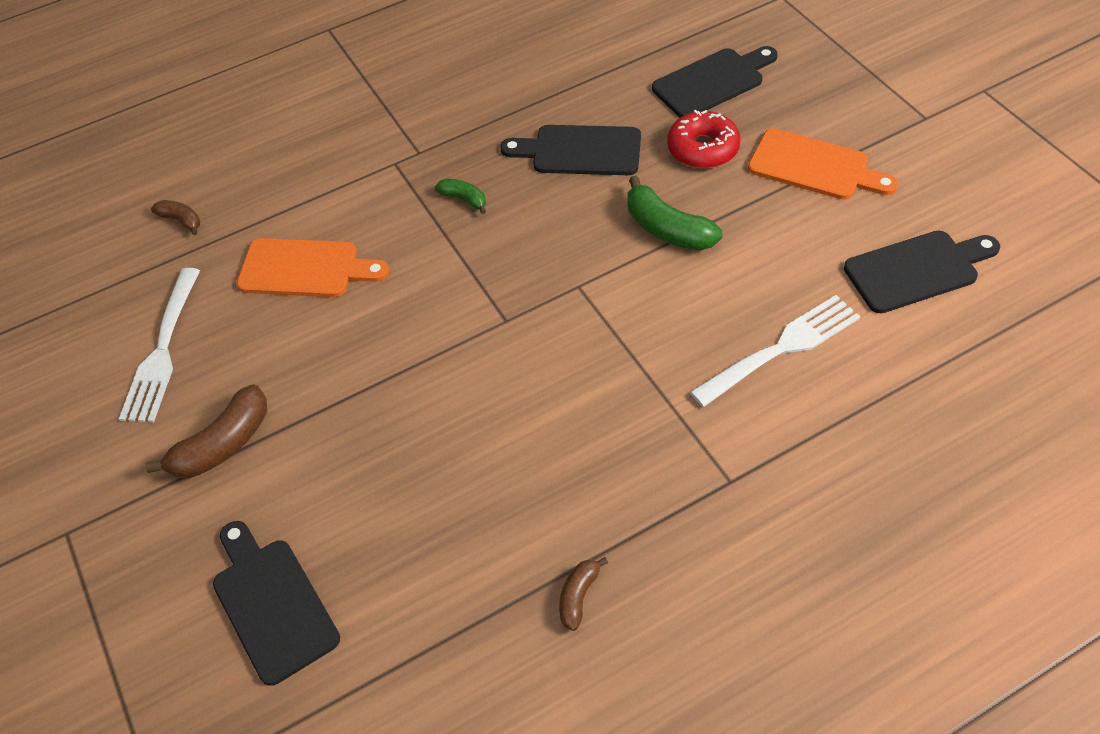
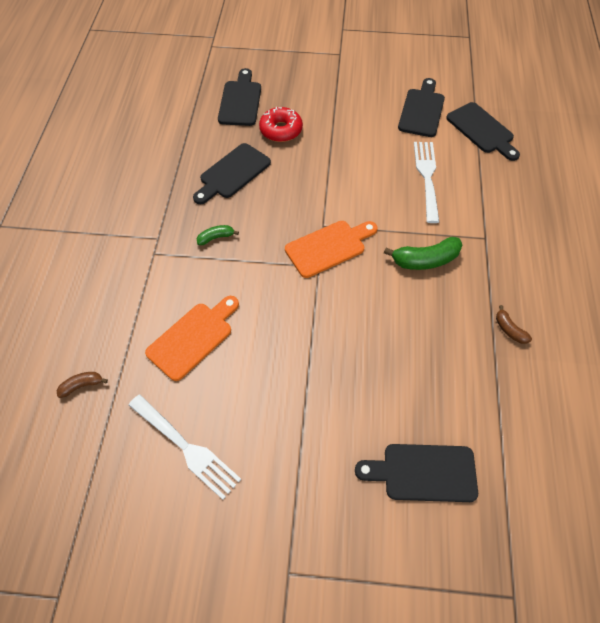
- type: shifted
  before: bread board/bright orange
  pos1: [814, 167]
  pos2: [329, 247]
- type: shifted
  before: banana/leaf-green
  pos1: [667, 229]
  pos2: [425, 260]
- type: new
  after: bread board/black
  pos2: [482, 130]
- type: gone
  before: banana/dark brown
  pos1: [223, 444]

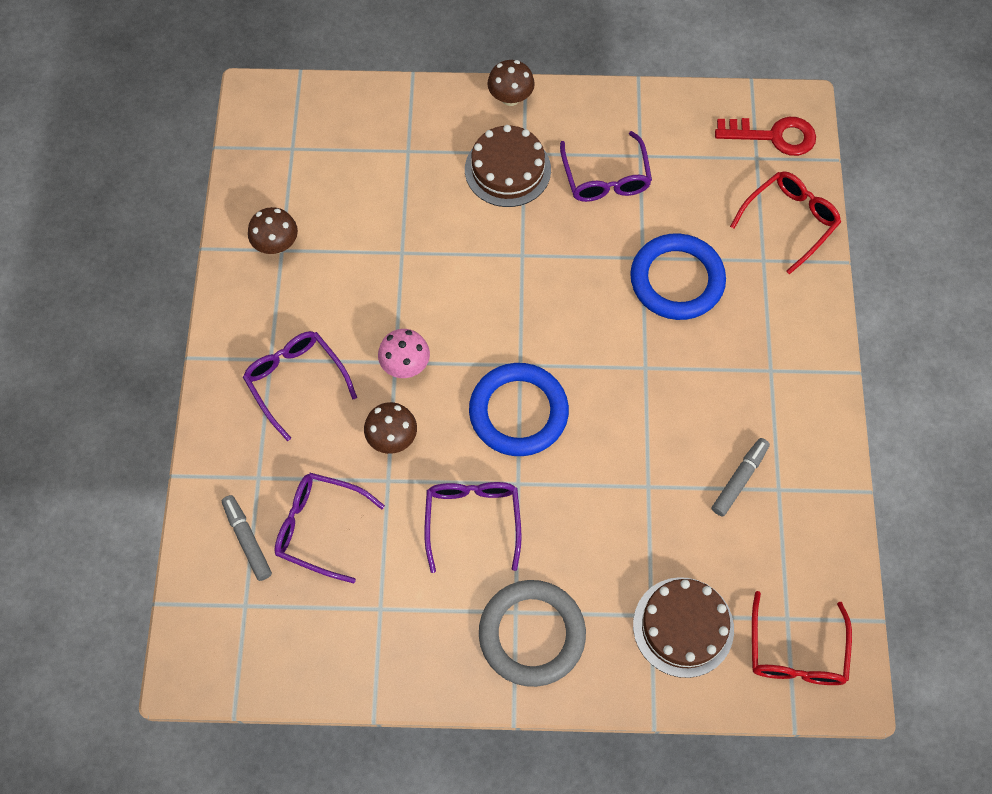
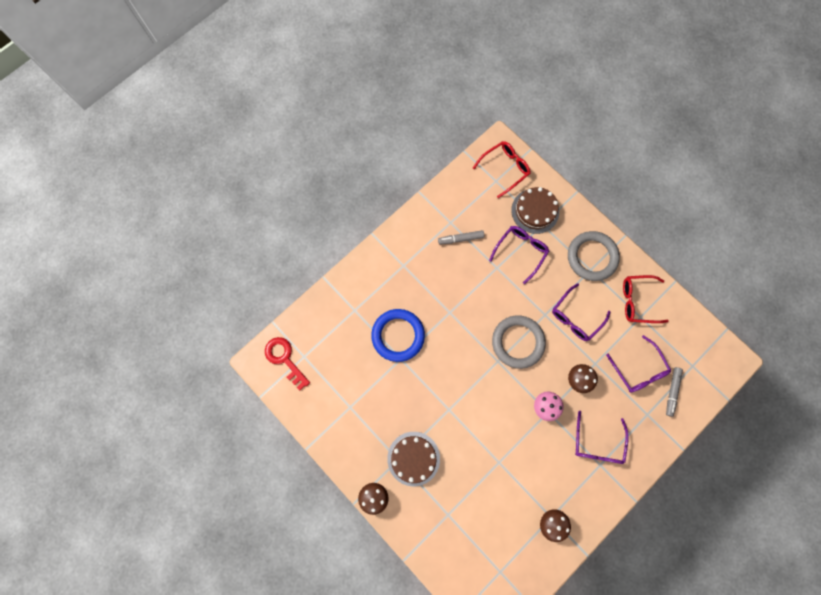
- type: shifted
  before: spectacles/royal purple
  pos1: [605, 177]
  pos2: [520, 252]
- type: repainted
  before: torus/royal blue
  after: torus/grey
  pos1: [518, 412]
  pos2: [517, 342]
- type: shifted
  before: spectacles/red
  pos1: [789, 222]
  pos2: [638, 301]

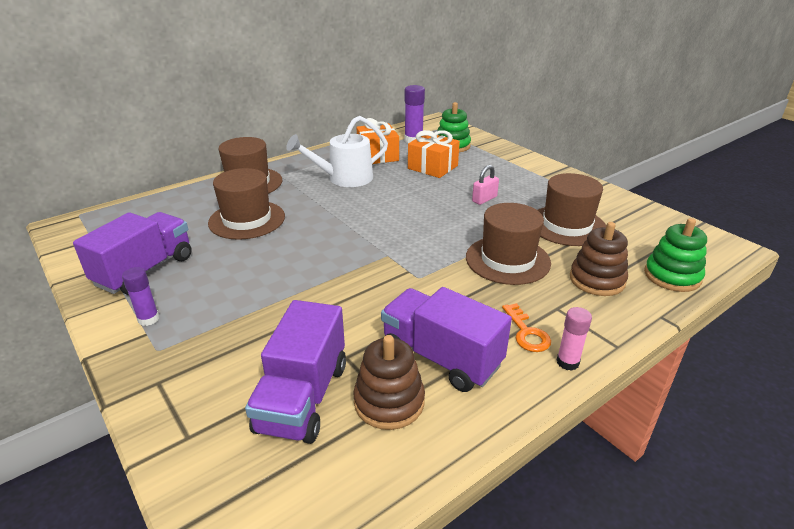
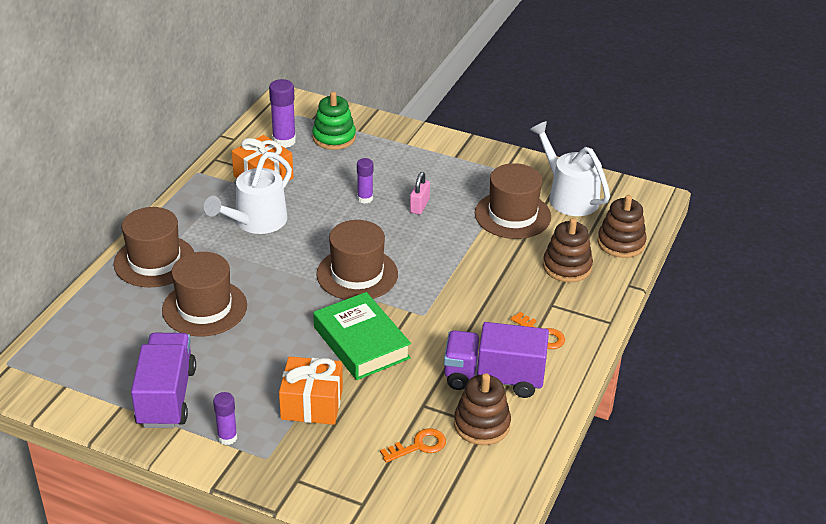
- type: shifted
  before: present/bright orange
  pos1: [432, 167]
  pos2: [312, 404]
- type: new
  after: hardcover/leaf-green
  pos2: [361, 342]
- type: shifted
  before: top hat/dark brown
  pos1: [507, 260]
  pos2: [357, 274]
- type: new
  after: glue stick/royal purple
  pos2: [365, 198]
- type: swapped
  before: lorry/royal purple
  after: latchkey/bright orange
  pos1: [303, 397]
  pos2: [419, 446]
- type: new
  after: sprinkling can/white
  pos2: [568, 196]
- type: repainted
  before: ring stacker/leaf-green
  after: ring stacker/dark brown
  pos1: [672, 276]
  pos2: [621, 243]
- type: gone
  before: glue stick/rose-pink
  pos1: [567, 362]

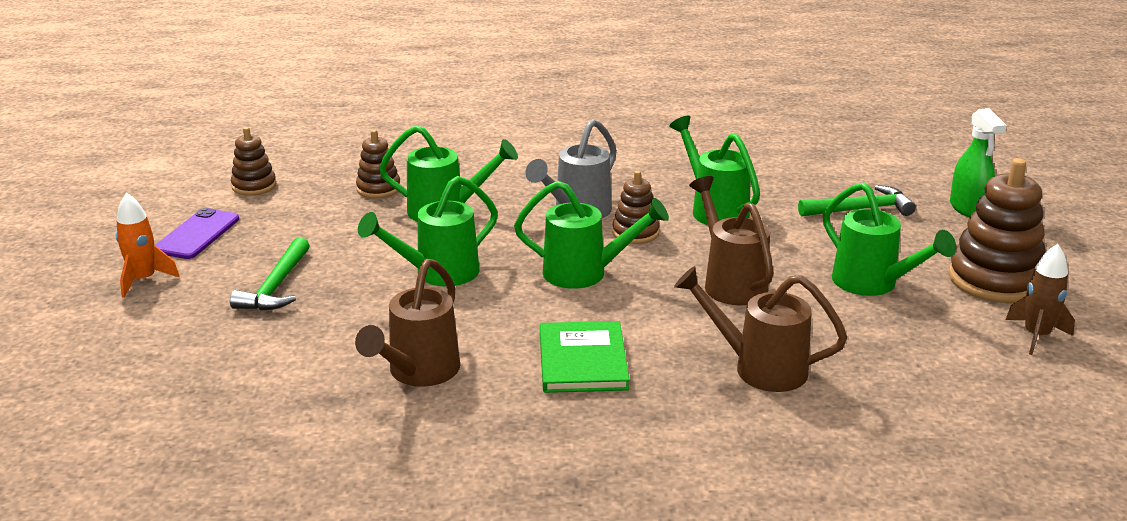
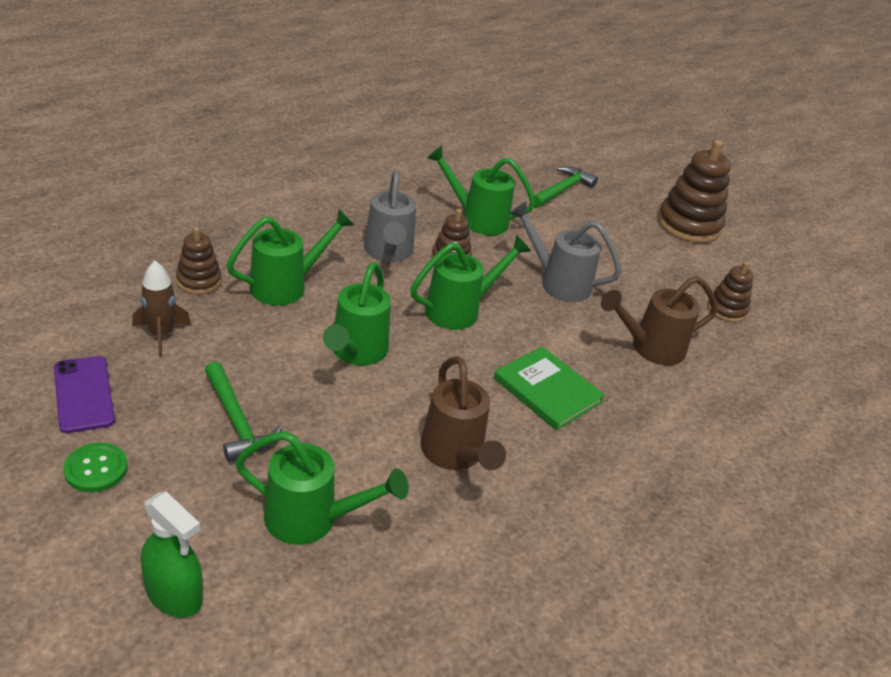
- type: swapped
  before: rocket/bright orange
  after: button/leaf-green
  pos1: [143, 280]
  pos2: [96, 469]
- type: shifted
  before: rocket/dark brown
  pos1: [1036, 336]
  pos2: [161, 335]
- type: shifted
  before: spray cleaner/leaf-green
  pos1: [968, 208]
  pos2: [174, 595]
- type: shifted
  before: sprinkling can/leaf-green
  pos1: [872, 284]
  pos2: [311, 519]
- type: repainted
  before: sprinkling can/dark brown
  after: sprinkling can/grey
  pos1: [730, 283]
  pos2: [558, 282]
- type: shifted
  before: ring stacker/dark brown
  pos1: [254, 186]
  pos2: [726, 310]

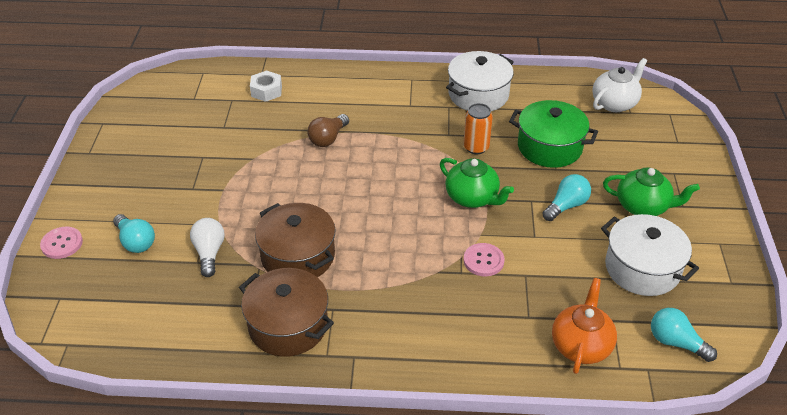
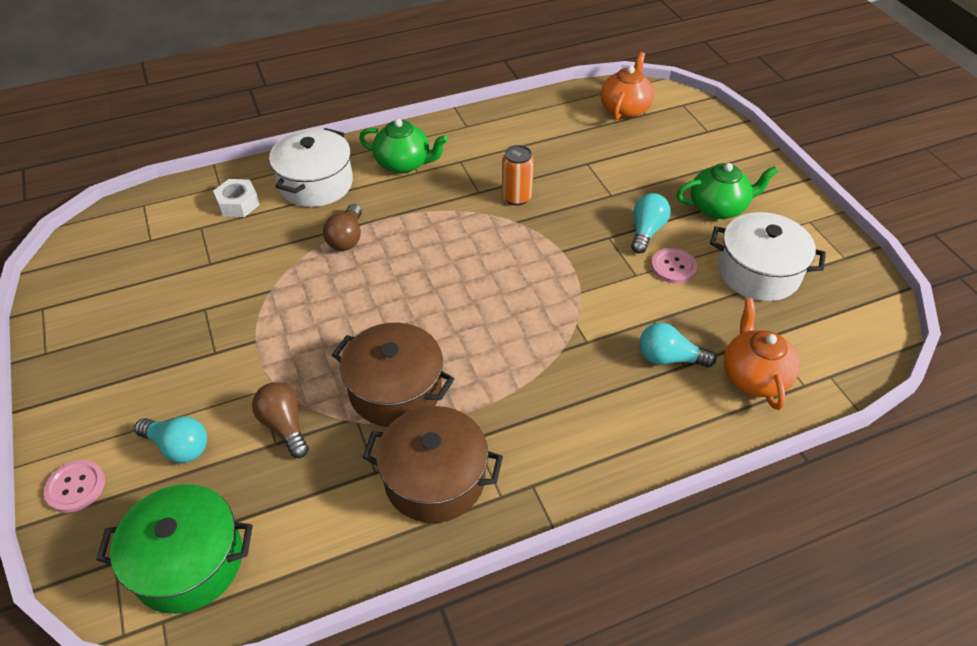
- type: shifted
  before: stockpot/leaf-green
  pos1: [549, 147]
  pos2: [189, 562]
- type: repainted
  before: light bulb/white
  after: light bulb/dark brown
  pos1: [209, 253]
  pos2: [284, 426]
- type: shifted
  before: stockpot/white
  pos1: [478, 95]
  pos2: [316, 184]
- type: shifted
  before: teapot/leaf-green
  pos1: [472, 198]
  pos2: [404, 163]
- type: repainted
  before: teapot/white
  after: teapot/bright orange
  pos1: [614, 103]
  pos2: [625, 109]
- type: shifted
  before: light bulb/teal
  pos1: [675, 342]
  pos2: [669, 358]
- type: shifted
  before: button/rose-pink
  pos1: [483, 261]
  pos2: [673, 267]

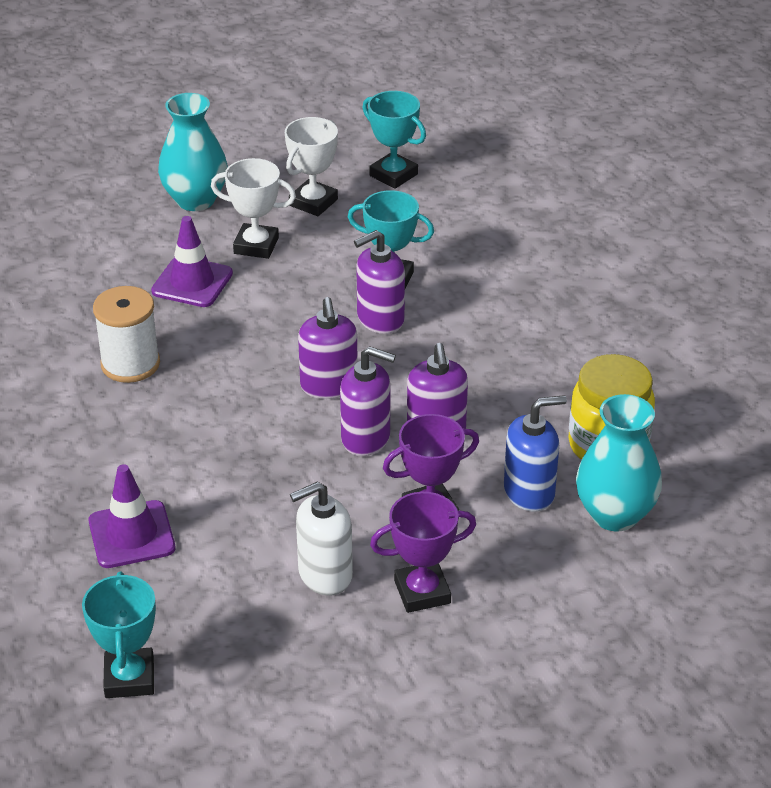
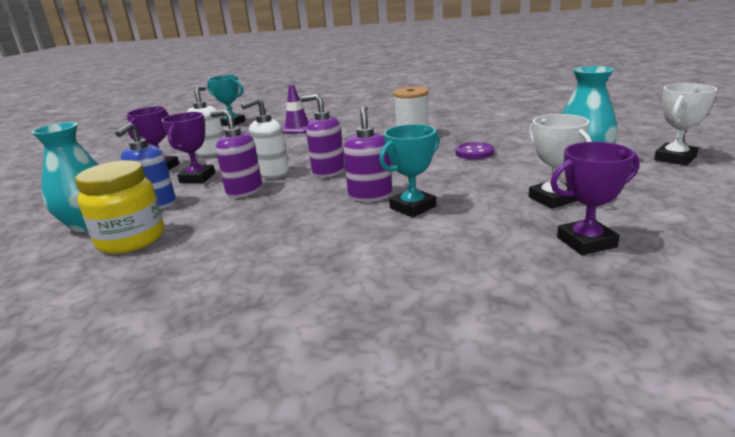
- type: repainted
  before: pump bottle/royal purple
  after: pump bottle/white
  pos1: [366, 438]
  pos2: [272, 173]
- type: swapped
  before: road cone/royal purple
  after: button/royal purple
  pos1: [192, 282]
  pos2: [474, 152]
- type: repainted
  before: award cup/teal
  after: award cup/royal purple
  pos1: [393, 175]
  pos2: [586, 242]
- type: shifted
  before: award cup/white
  pos1: [256, 246]
  pos2: [675, 158]

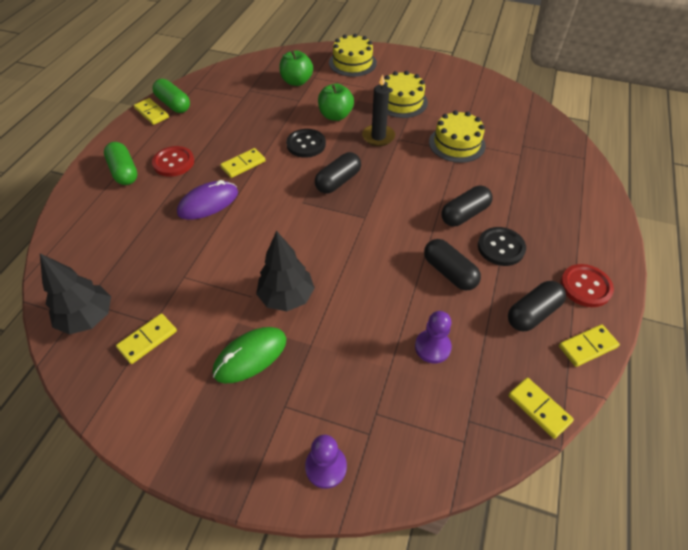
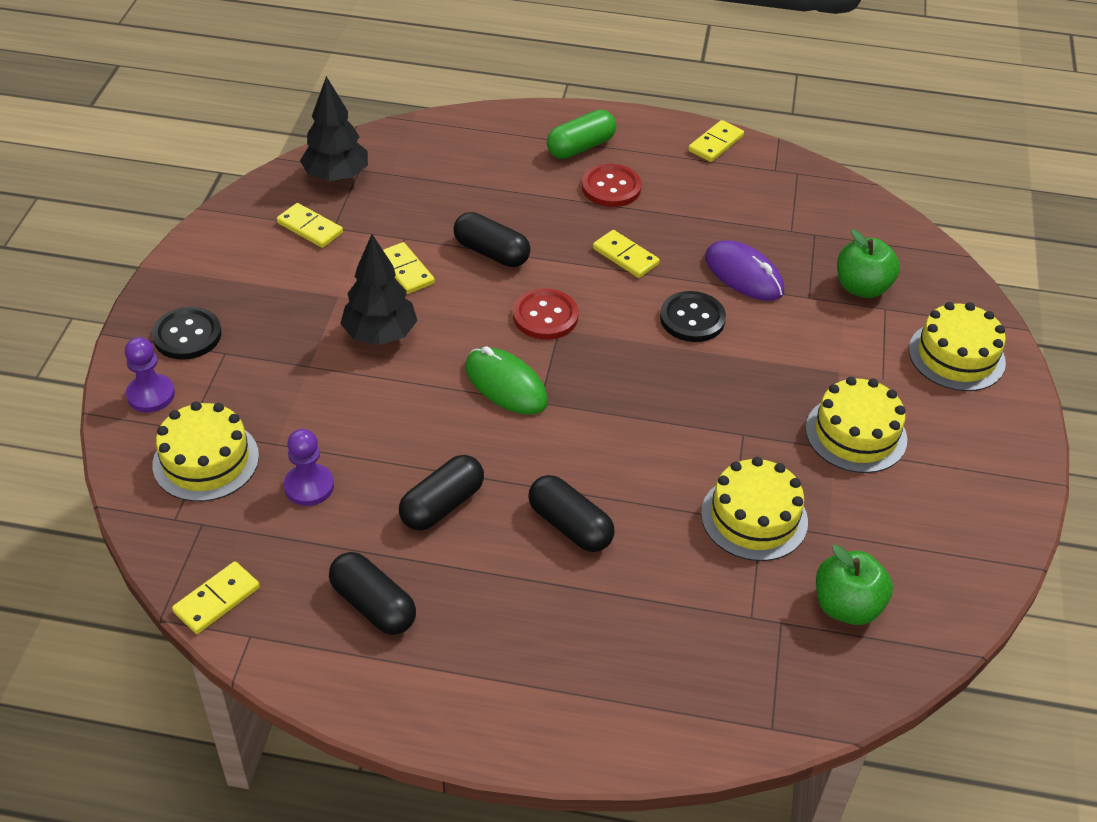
- type: shifted
  before: button/black
  pos1: [501, 247]
  pos2: [187, 335]
- type: new
  after: gateau/bright yellow
  pos2: [206, 460]
- type: shifted
  before: domino/bright yellow
  pos1: [587, 346]
  pos2: [405, 270]
- type: shifted
  before: pill shape/black
  pos1: [338, 181]
  pos2: [491, 253]
- type: shifted
  before: mouse/leaf-green
  pos1: [250, 356]
  pos2: [506, 385]
- type: shifted
  before: button/red
  pos1: [585, 286]
  pos2: [545, 316]
- type: shifted
  before: mouse/royal purple
  pos1: [208, 203]
  pos2: [743, 275]
- type: shifted
  before: apple fruit/leaf-green
  pos1: [335, 116]
  pos2: [846, 606]
- type: gone
  before: pill shape/leaf-green
  pos1: [173, 104]
- type: gone
  before: pillar candle/black
  pos1: [378, 137]

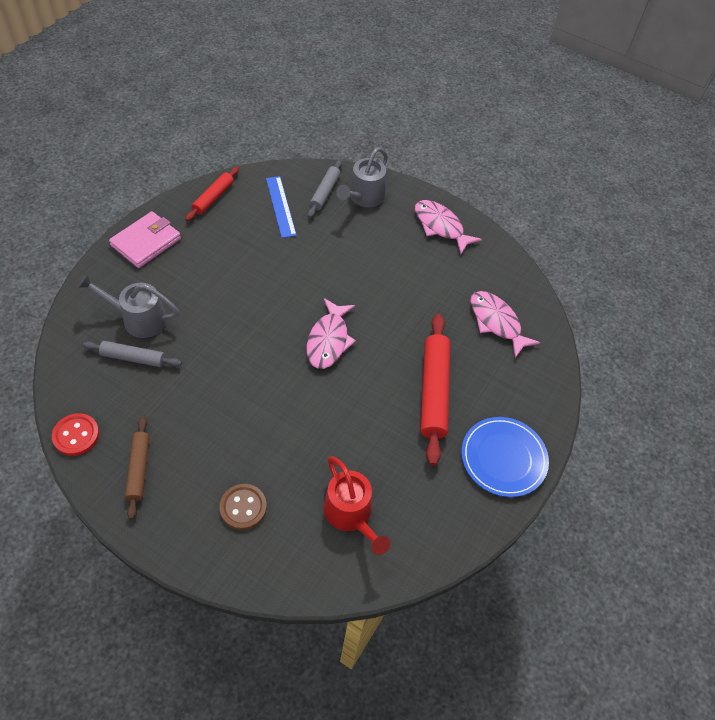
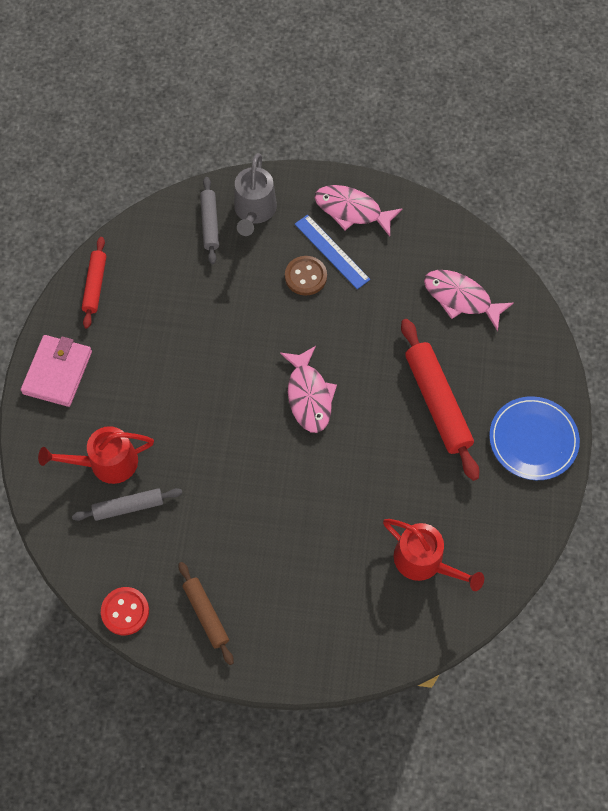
- type: repainted
  before: sprinkling can/grey
  after: sprinkling can/red
  pos1: [138, 319]
  pos2: [106, 463]
- type: shifted
  before: button/dark brown
  pos1: [243, 507]
  pos2: [305, 276]
- type: shifted
  before: ruler/royal blue
  pos1: [280, 206]
  pos2: [332, 251]

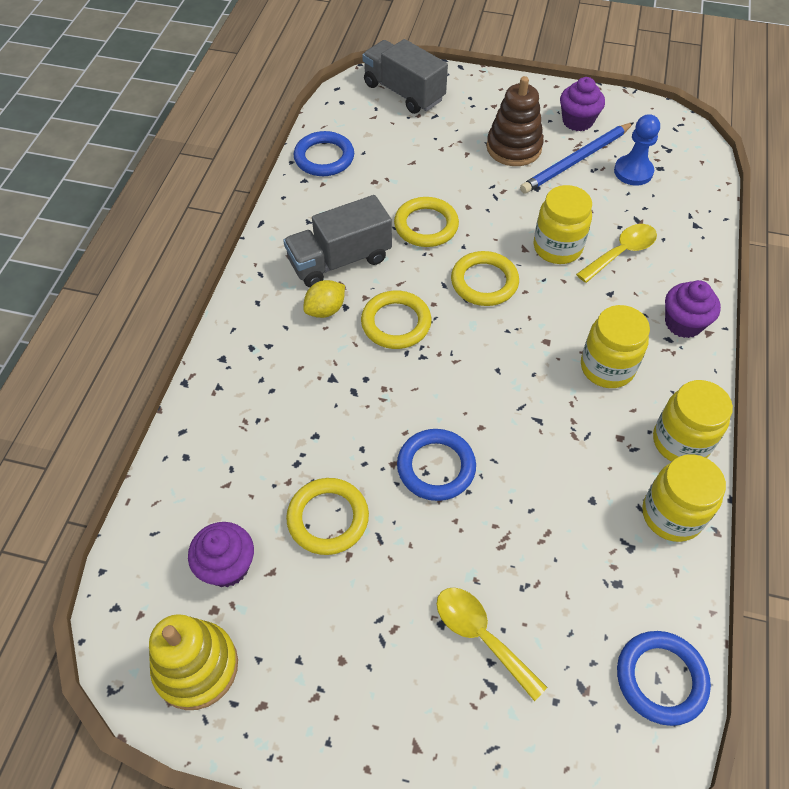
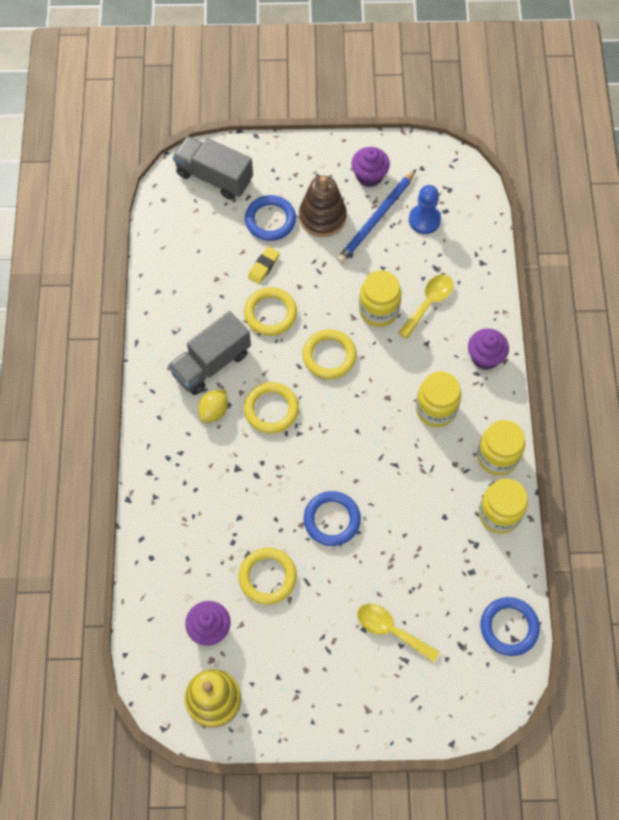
- type: shifted
  before: torus/royal blue
  pos1: [324, 158]
  pos2: [270, 220]
- type: new
  after: eraser/bright yellow
  pos2: [263, 267]

